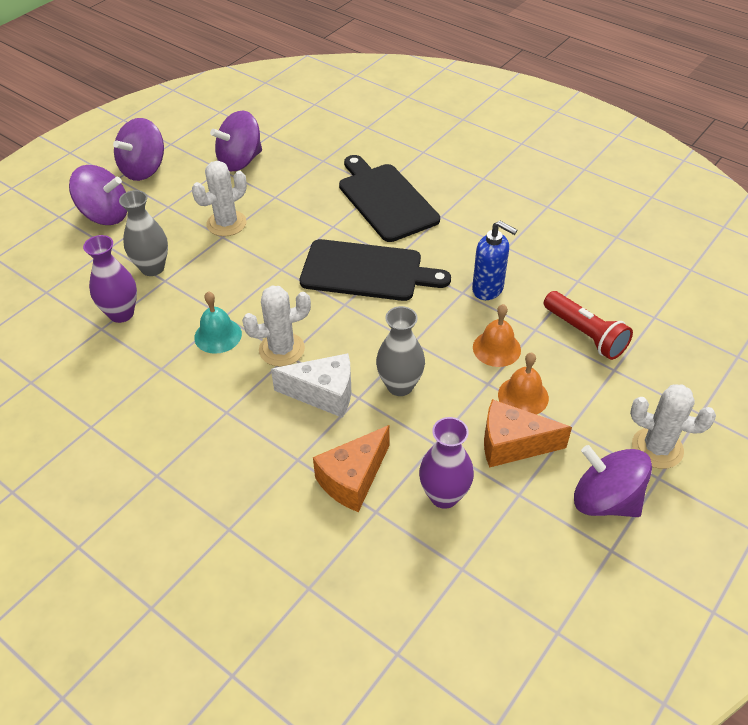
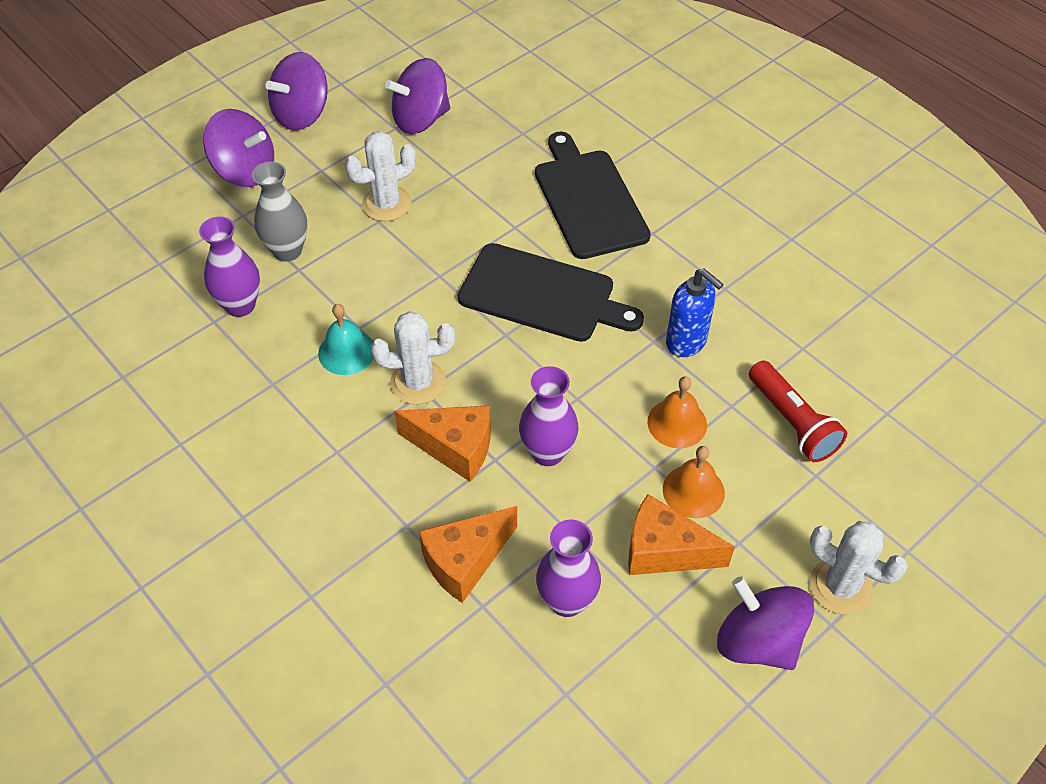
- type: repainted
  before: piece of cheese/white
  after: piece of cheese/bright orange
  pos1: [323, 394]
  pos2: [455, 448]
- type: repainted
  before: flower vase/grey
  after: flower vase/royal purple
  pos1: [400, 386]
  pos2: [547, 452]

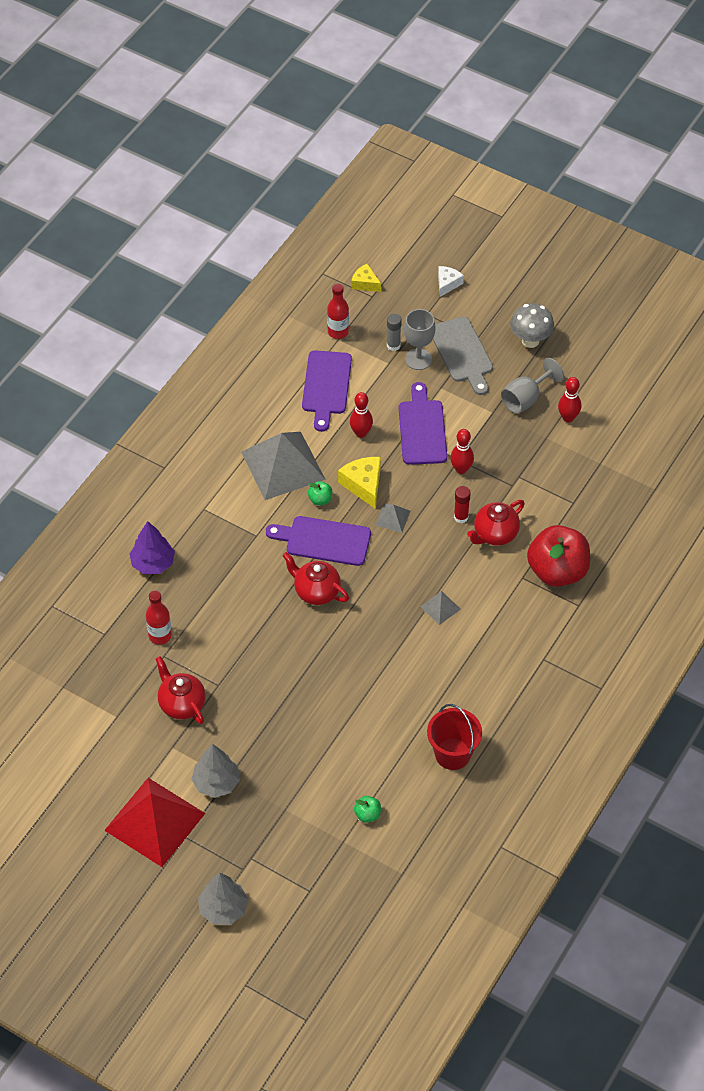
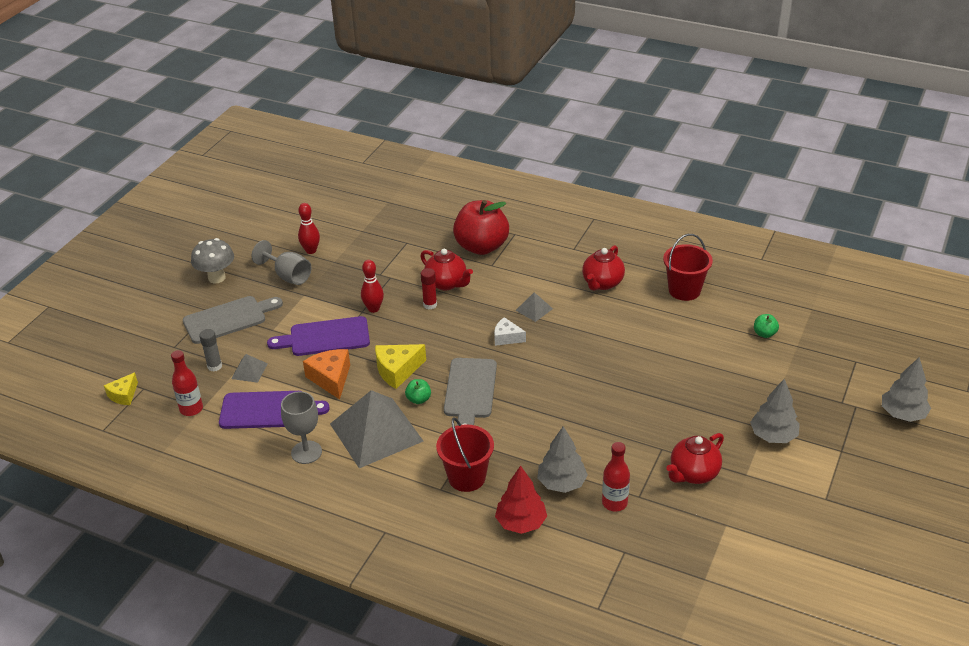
- type: shifted
  before: pyramid shape/grey
  pos1: [393, 518]
  pos2: [249, 371]
- type: shifted
  before: goblet/grey
  pos1: [418, 359]
  pos2: [306, 452]
- type: swapped
  before: skittle/red
  after: piece of cheese/bright orange
  pos1: [361, 433]
  pos2: [331, 378]
- type: new
  after: sand bucket/red
  pos2: [466, 477]
- type: repainted
  before: bread board/royal purple
  after: bread board/grey
  pos1: [324, 541]
  pos2: [470, 391]
- type: shifted
  before: piece of cheese/white
  pos1: [447, 284]
  pos2: [507, 337]
- type: repainted
  before: fir tree/royal purple
  after: fir tree/red
  pos1: [153, 563]
  pos2: [521, 522]
- type: new
  after: fir tree/grey
  pos2: [562, 483]
- type: shifted
  before: teapot/red
  pos1: [316, 591]
  pos2: [602, 283]
- type: gone
  before: pyramid shape/red
  pos1: [155, 822]

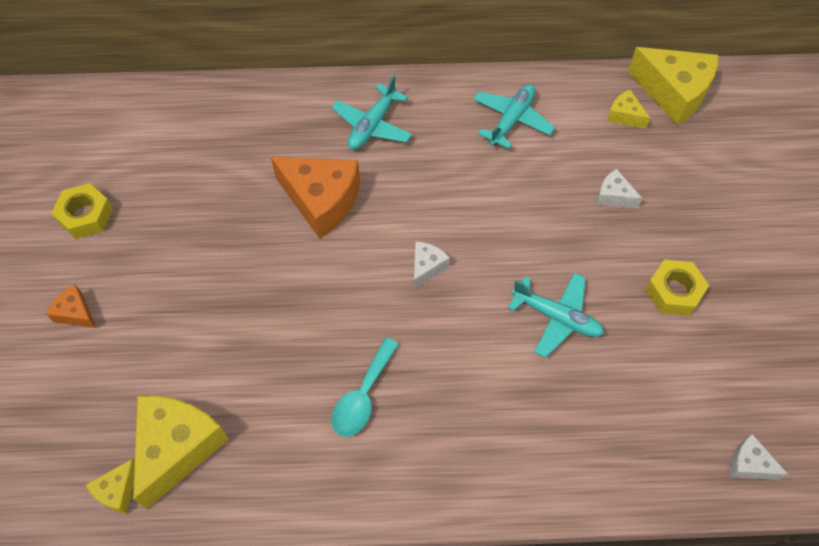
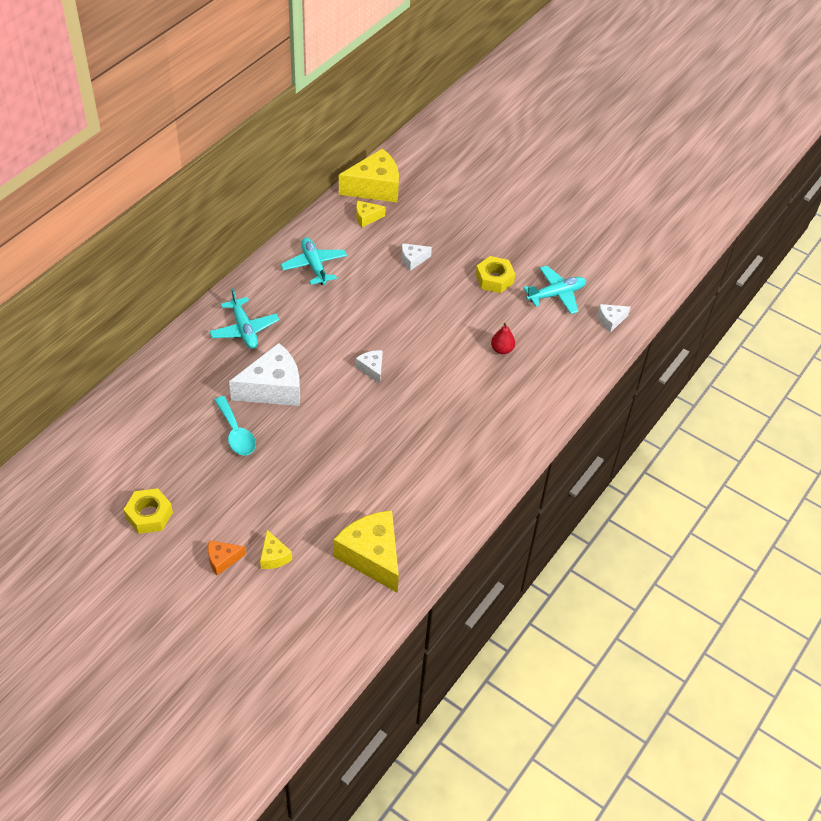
- type: shifted
  before: spoon/teal
  pos1: [362, 396]
  pos2: [236, 433]
- type: repainted
  before: piece of cheese/bright orange
  after: piece of cheese/white
  pos1: [321, 200]
  pos2: [273, 388]
- type: shifted
  before: piece of cheese/bright yellow
  pos1: [118, 491]
  pos2: [274, 556]
- type: new
  after: toy pear/red
  pos2: [502, 349]
- type: shifted
  before: plane/teal
  pos1: [556, 317]
  pos2: [556, 294]

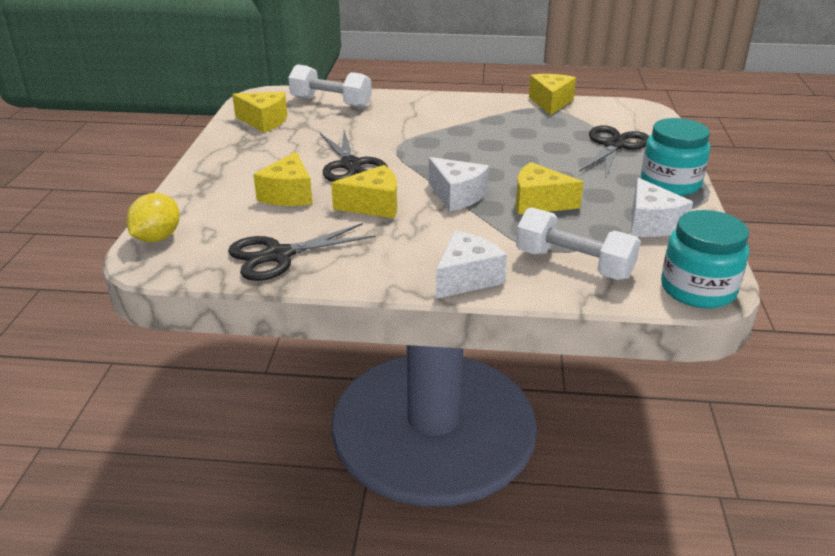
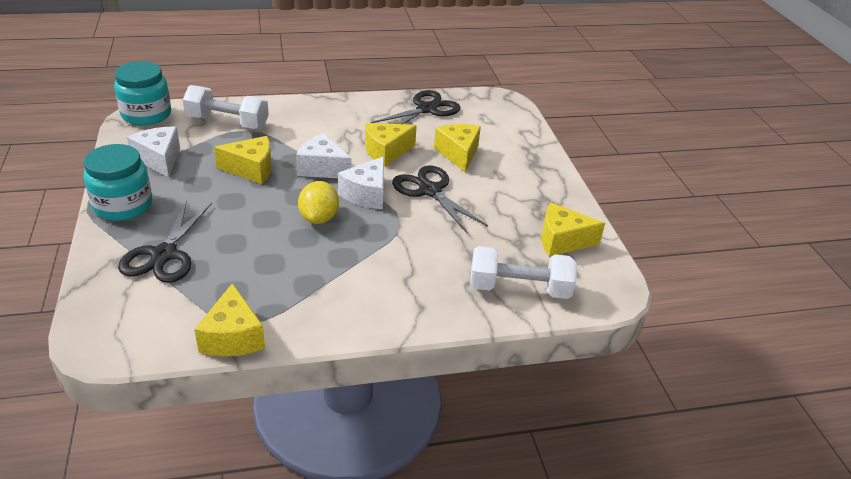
- type: shifted
  before: toy lemon/bright yellow
  pos1: [157, 238]
  pos2: [319, 218]
- type: shifted
  before: piece of cheese/white
  pos1: [466, 278]
  pos2: [366, 194]

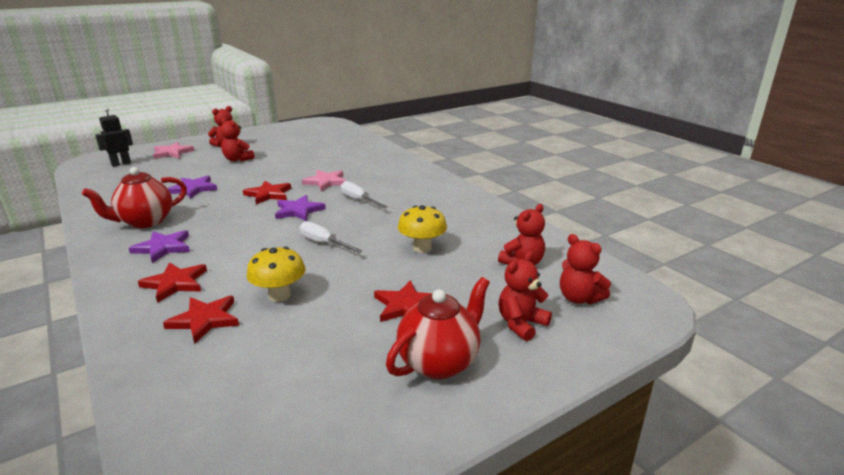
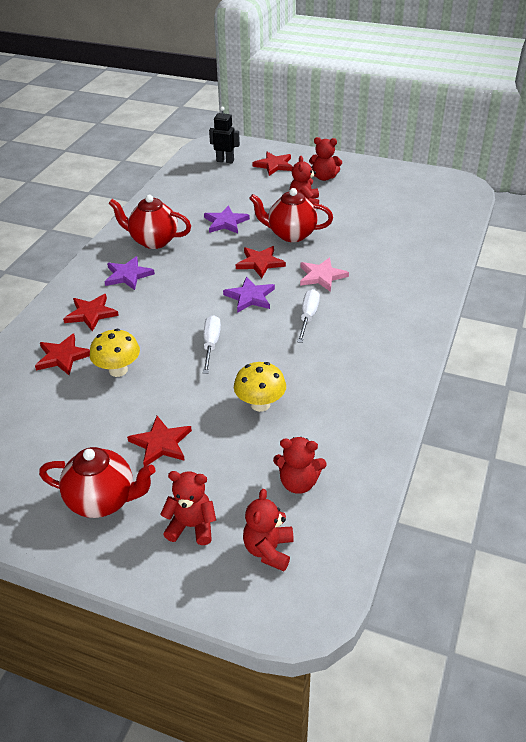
- type: new
  after: teapot/red
  pos2: [291, 234]
- type: repainted
  before: five-pointed star/rose-pink
  after: five-pointed star/red
  pos1: [172, 153]
  pos2: [274, 165]

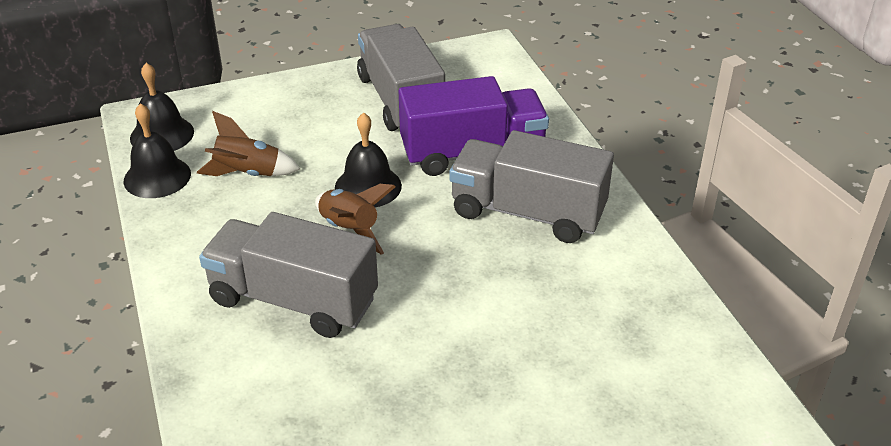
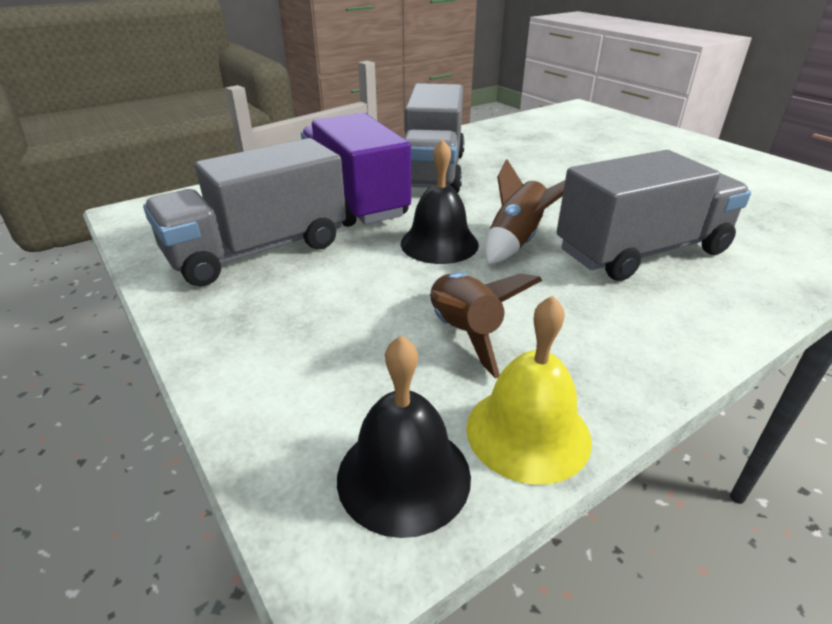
- type: repainted
  before: school bell/black
  after: school bell/bright yellow
  pos1: [157, 177]
  pos2: [528, 432]
- type: rotated
  before: lorry/grey
  pos1: [293, 300]
  pos2: [642, 251]
  turn: -120

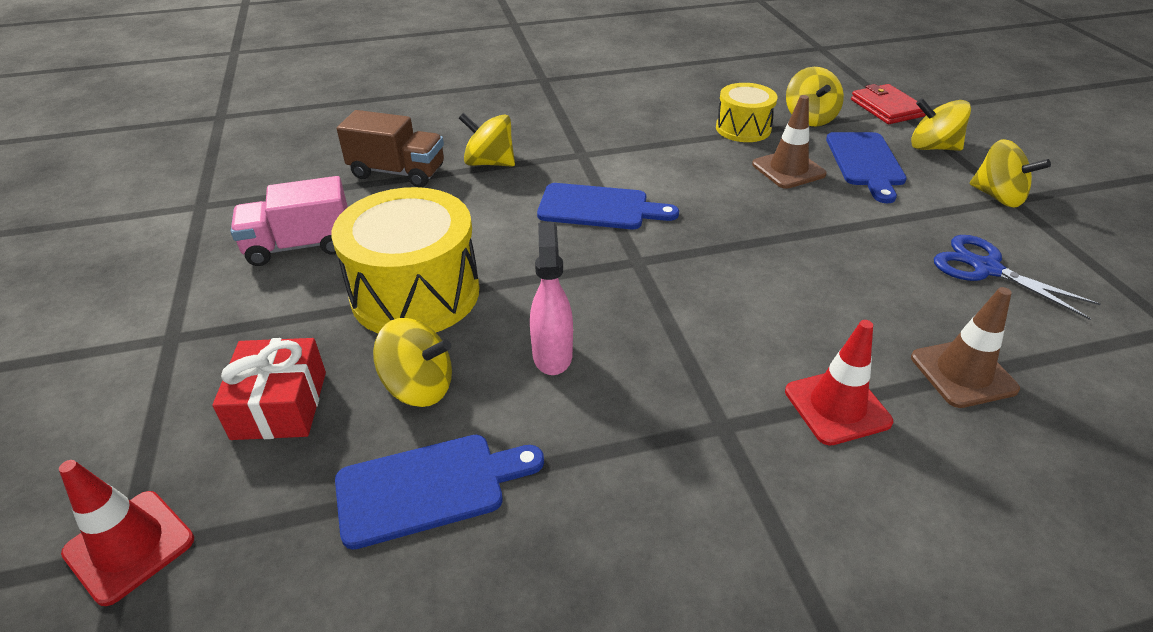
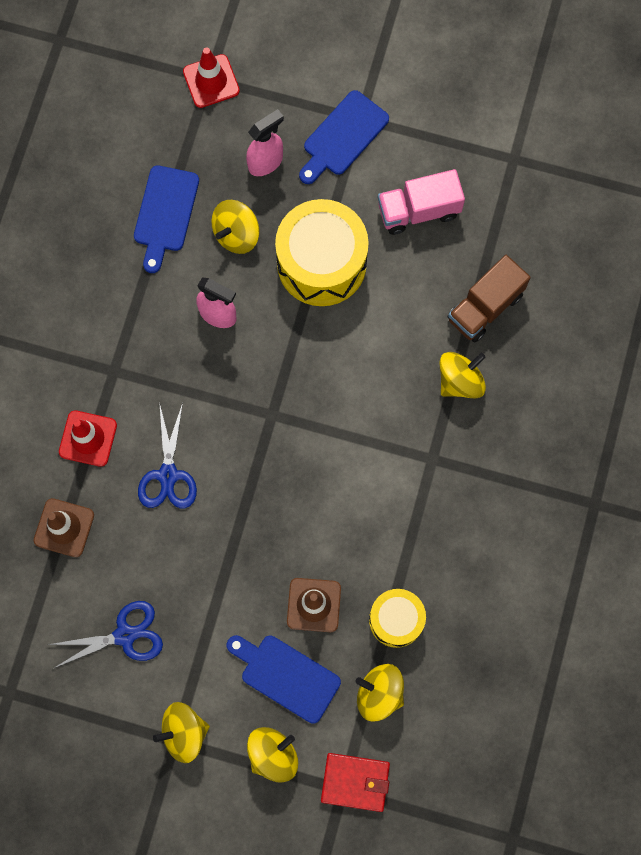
- type: new
  after: pair of scissors/royal blue
  pos2: [168, 475]
- type: swapped
  before: present/red
  after: spray cleaner/rose-pink
  pos1: [280, 405]
  pos2: [266, 162]
- type: shifted
  before: bread board/royal blue
  pos1: [599, 208]
  pos2: [343, 136]
- type: rotated
  before: lorry/rose-pink
  pos1: [300, 246]
  pos2: [418, 210]
  turn: -120

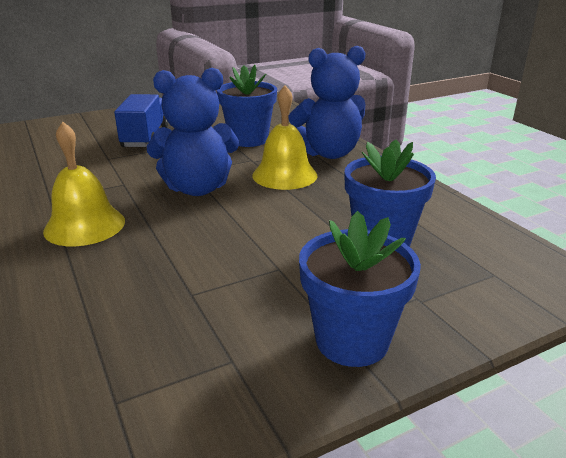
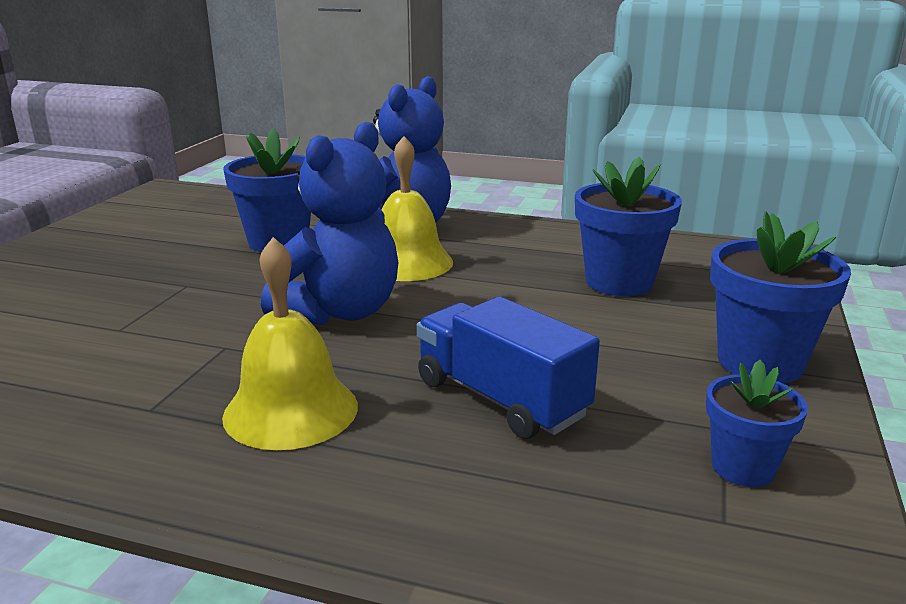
- type: shifted
  before: lorry/royal blue
  pos1: [145, 137]
  pos2: [500, 399]
- type: new
  after: flower pot/royal blue
  pos2: [743, 467]

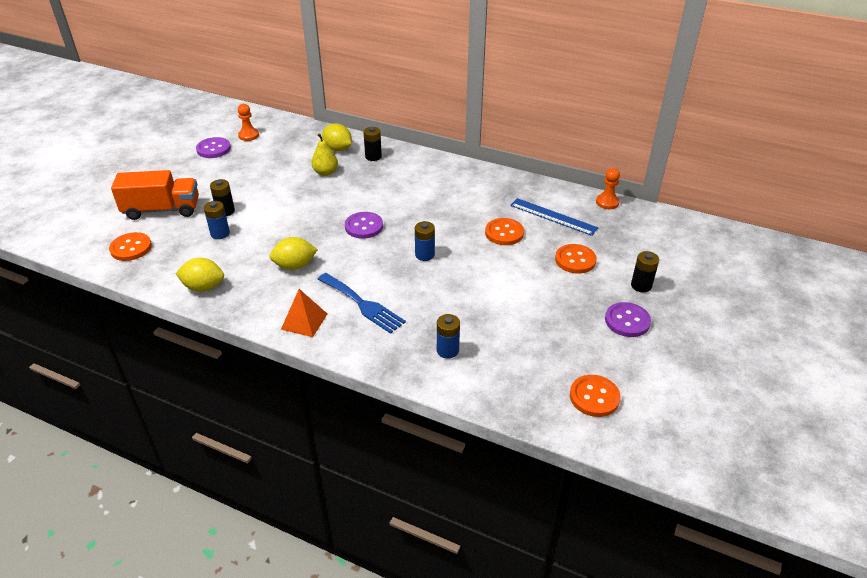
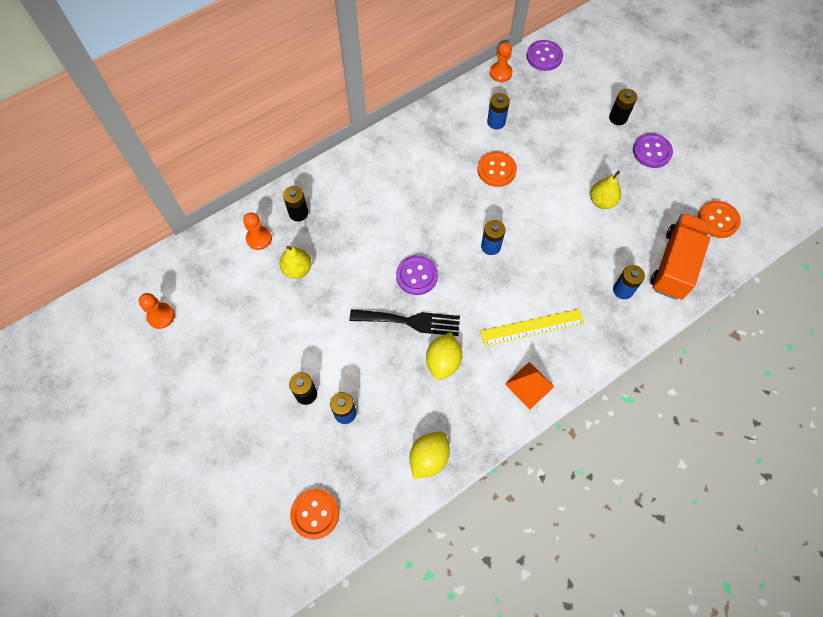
- type: swapped
  before: toy lemon/bright yellow
  after: game pawn/bright orange
  pos1: [338, 149]
  pos2: [259, 238]
- type: new
  after: dinner fork/black
  pos2: [410, 321]
- type: swapped
  before: dinner fork/royal blue
  after: ruler/bright yellow
  pos1: [363, 304]
  pos2: [532, 327]
- type: swapped
  before: ruler/royal blue
  after: power cell/royal blue
  pos1: [553, 217]
  pos2: [496, 122]
- type: shifted
  before: button/royal purple
  pos1: [213, 149]
  pos2: [544, 56]
- type: new
  after: toy pear/bright yellow
  pos2: [602, 201]
- type: shifted
  before: lorry/bright orange
  pos1: [162, 209]
  pos2: [674, 264]
- type: gone
  before: button/bright orange
  pos1: [575, 260]

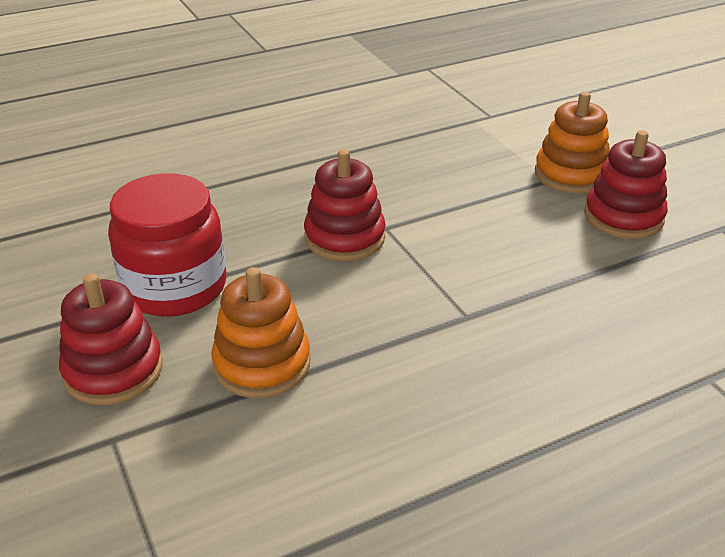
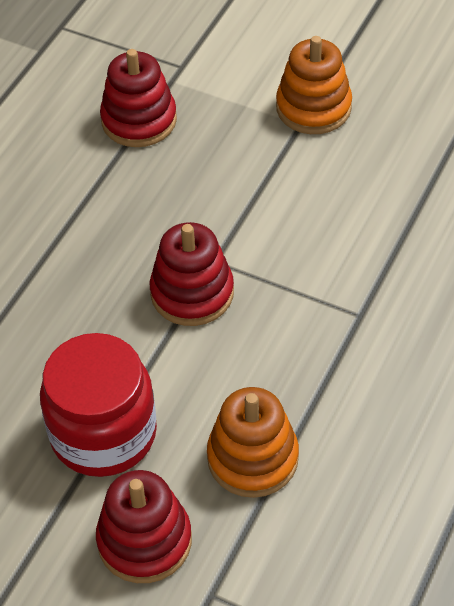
- type: shifted
  before: ring stacker/red
  pos1: [623, 217]
  pos2: [139, 120]

